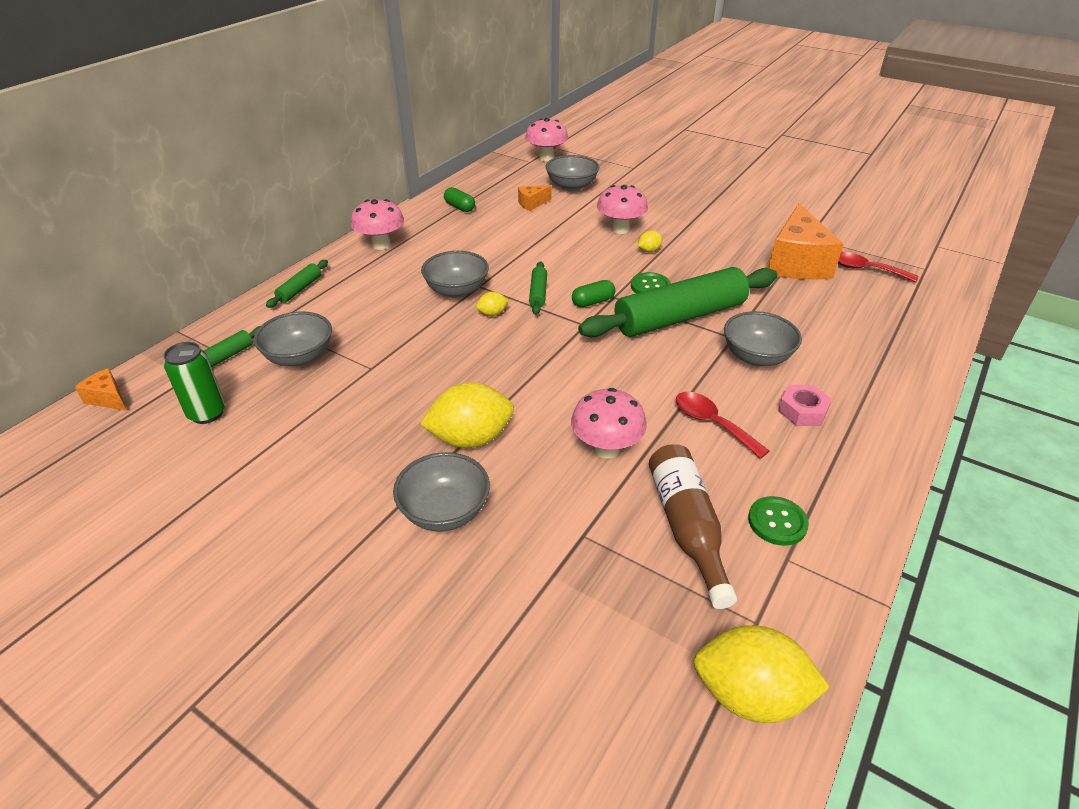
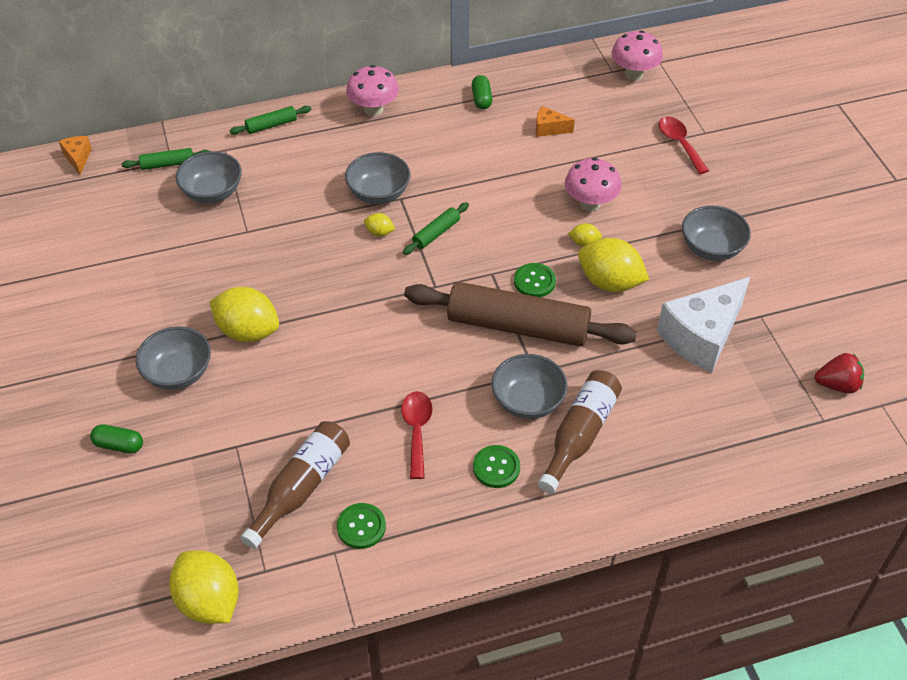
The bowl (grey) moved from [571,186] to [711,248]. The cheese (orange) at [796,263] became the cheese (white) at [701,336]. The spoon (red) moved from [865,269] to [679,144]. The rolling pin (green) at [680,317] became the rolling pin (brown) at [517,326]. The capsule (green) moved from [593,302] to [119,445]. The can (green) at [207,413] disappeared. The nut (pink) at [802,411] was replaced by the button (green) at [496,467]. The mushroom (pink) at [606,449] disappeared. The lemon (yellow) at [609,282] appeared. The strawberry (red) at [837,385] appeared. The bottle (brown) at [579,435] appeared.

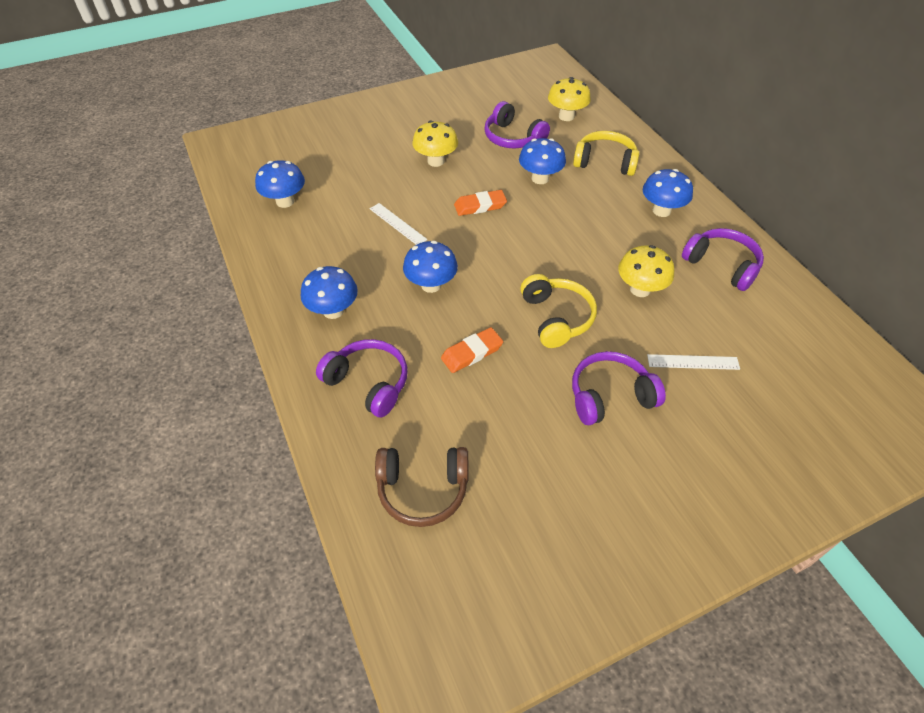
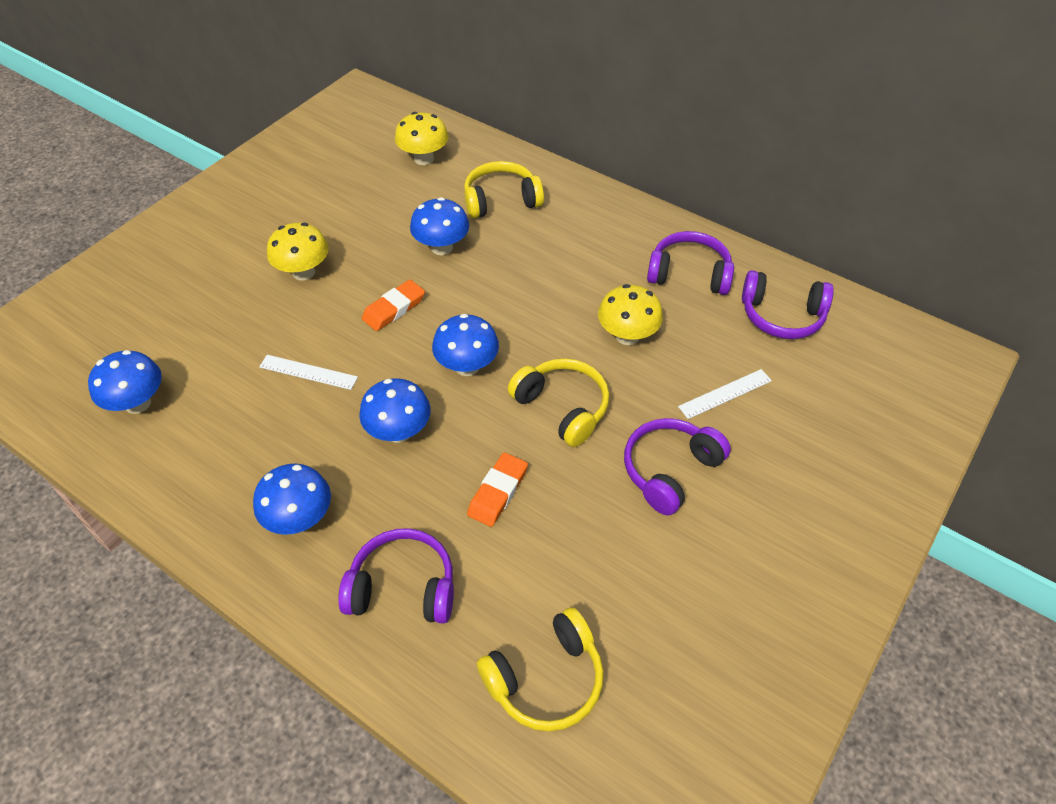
The headphones (purple) moved from [512,138] to [781,316]. The mushroom (blue) moved from [661,210] to [467,366]. The headphones (brown) at [423,489] became the headphones (yellow) at [546,679].

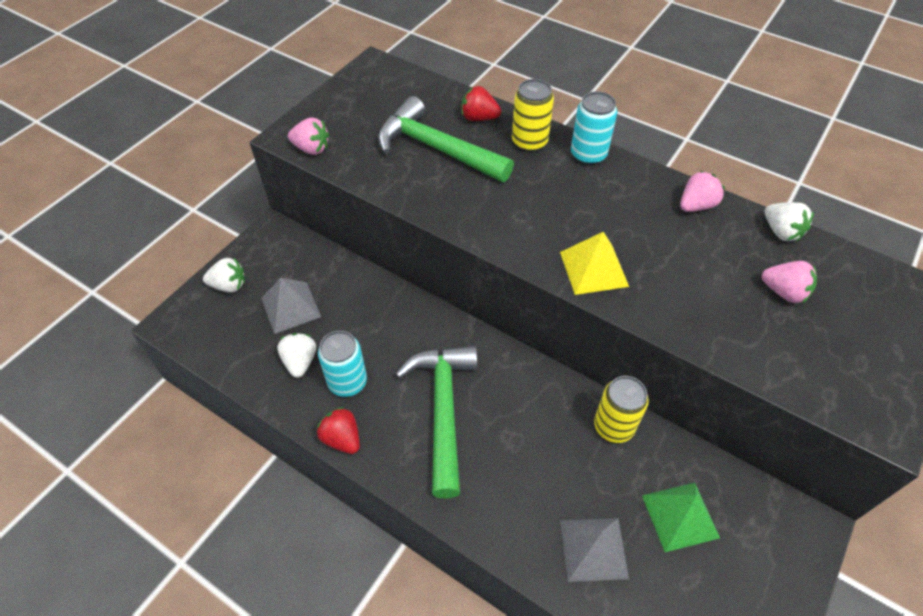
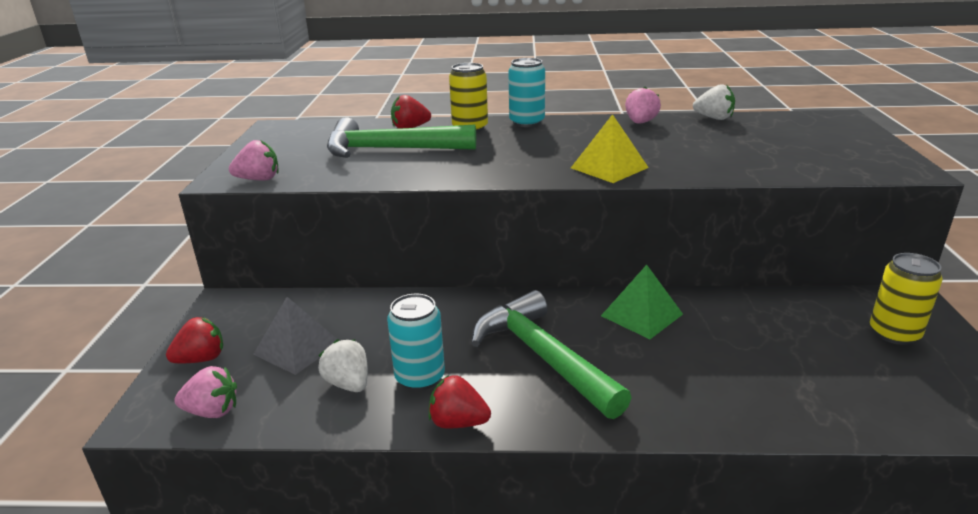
The strawberry (white) at [229,285] became the strawberry (red) at [201,359]. The strawberry (pink) moved from [784,292] to [212,411]. The can (yellow) moved from [613,426] to [894,333]. The pyramid (green) moved from [680,516] to [641,315]. The pyramid (grey) at [593,549] disappeared.

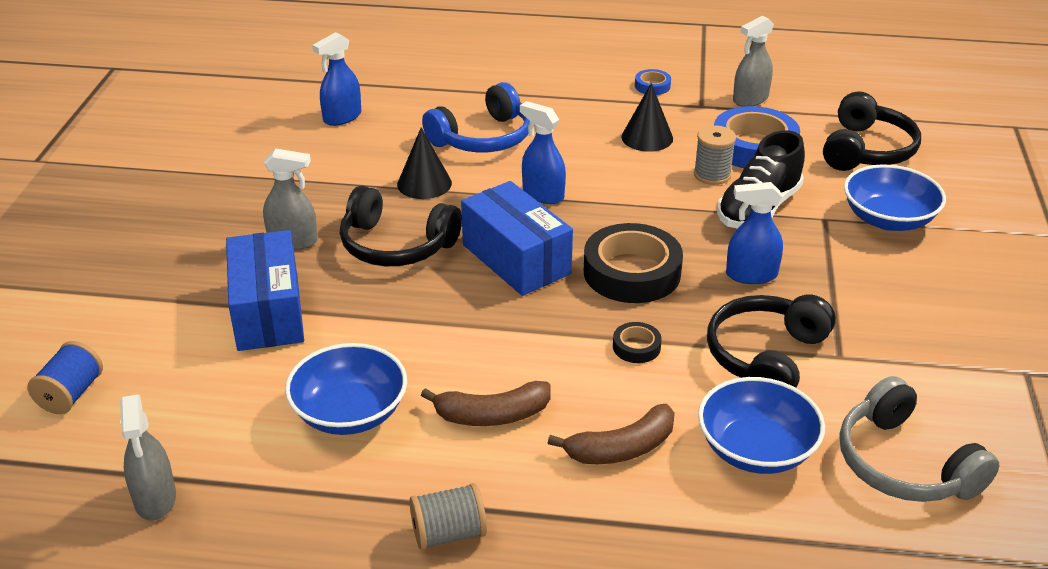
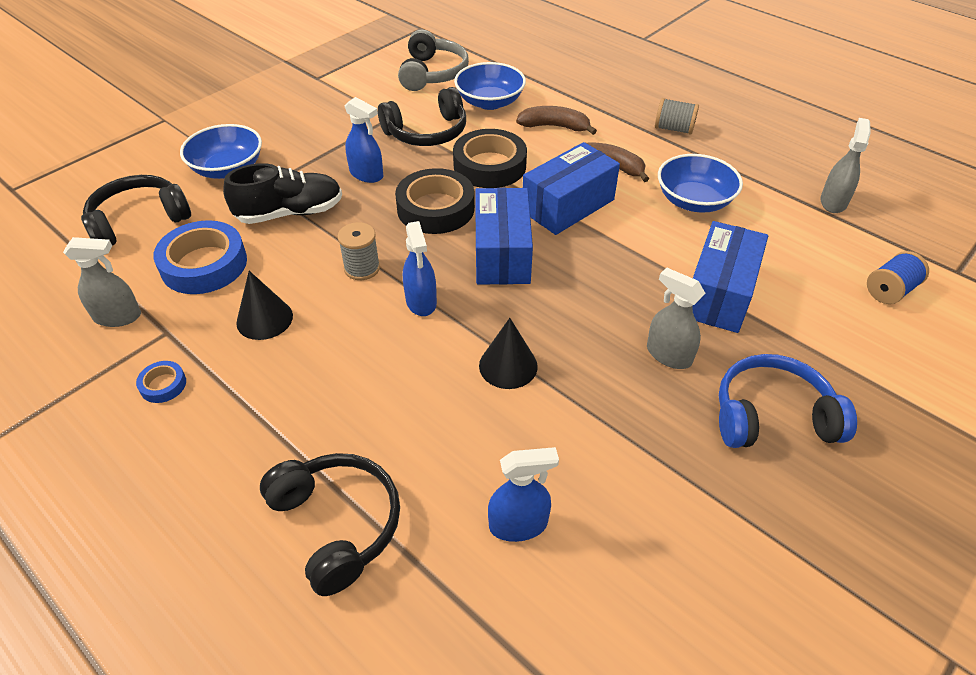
The headphones (blue) moved from [483,138] to [772,416]. The spool (grey) moved from [712,175] to [362,268]. The headphones (black) moved from [396,245] to [337,524]. The tape (black) at [636,347] changed to 2.19 times the size. The box (blue) at [568,205] appeared.

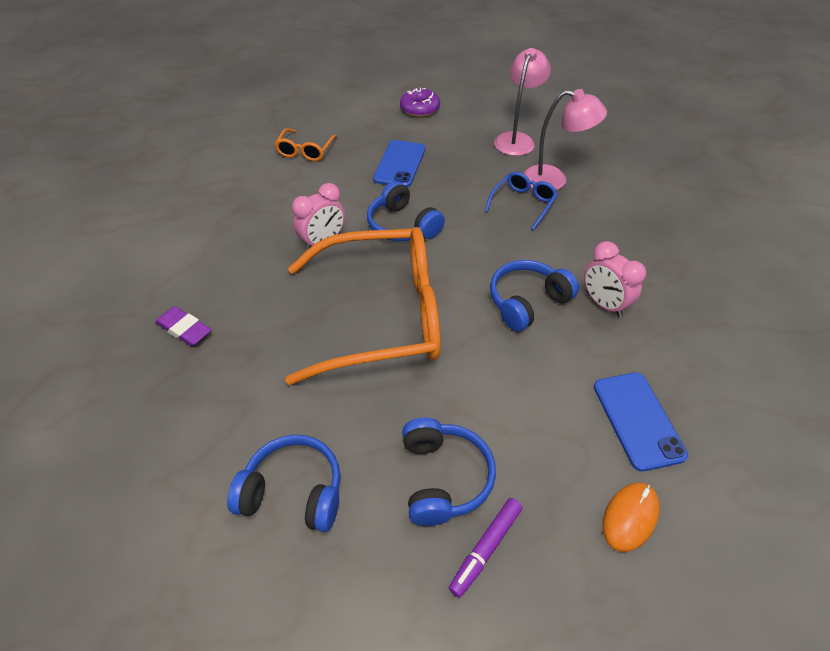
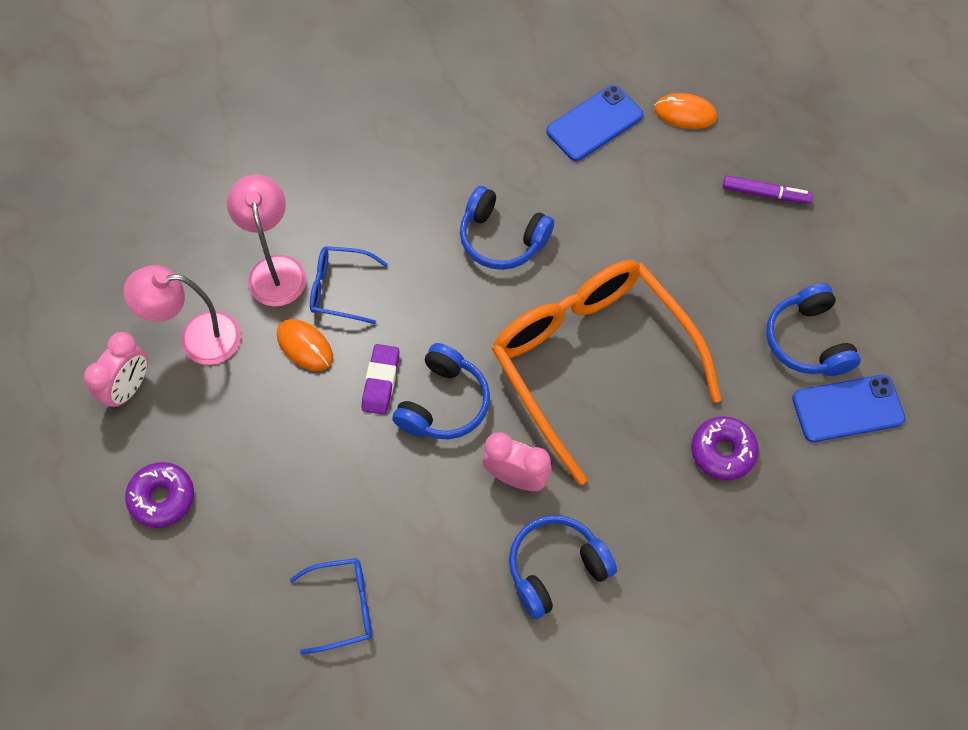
The glasses (orange) at [305,151] became the glasses (blue) at [343,607]. The phone (blue) moved from [400,164] to [847,408]. The clock (pink) moved from [603,304] to [128,388]. The eraser (purple) moved from [184,329] to [381,381]. The headphones (blue) moved from [443,477] to [556,568]. The mouse (orange) at [305,346] appeared. The donut (purple) at [722,451] appeared.

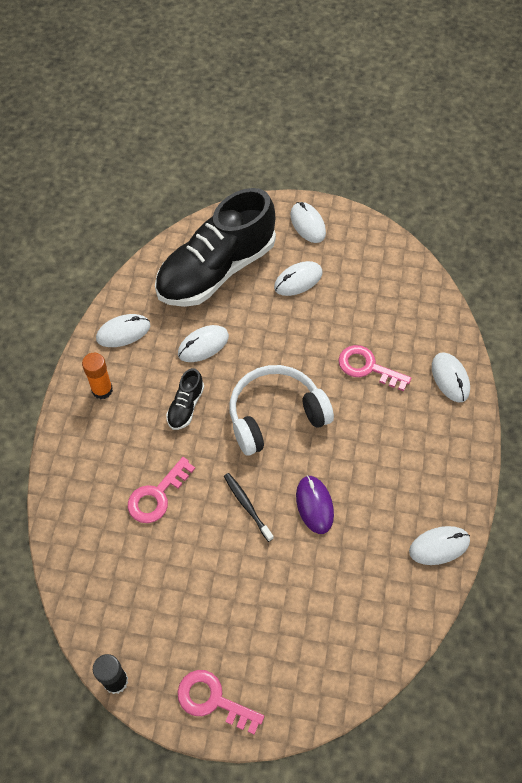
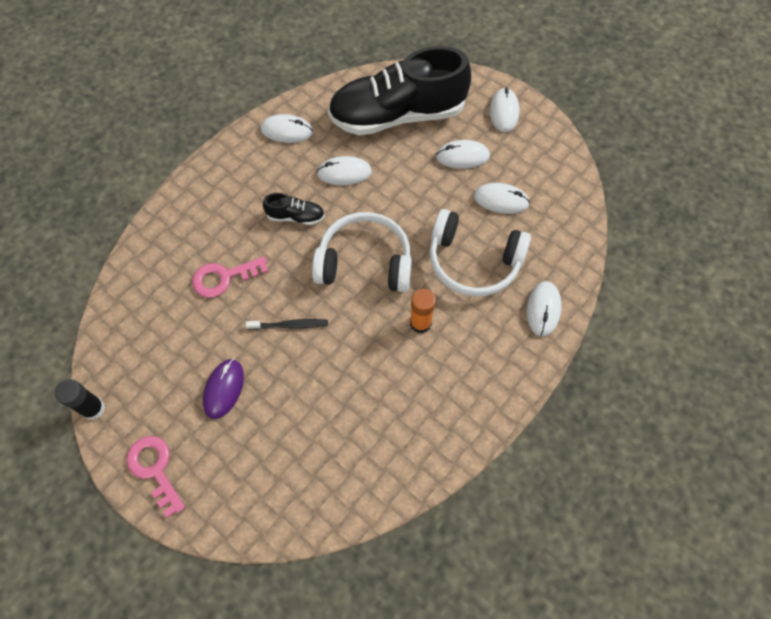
The key (pink) at [367,367] was replaced by the headphones (white) at [473,261]. The glue stick (orange) moved from [102,390] to [420,323]. The shoe (black) at [185,406] turned 135 degrees counterclockwise. The toothbrush (black) at [247,506] turned 90 degrees clockwise. The mouse (purple) moved from [314,505] to [224,389]. The mouse (white) moved from [439,546] to [501,200].

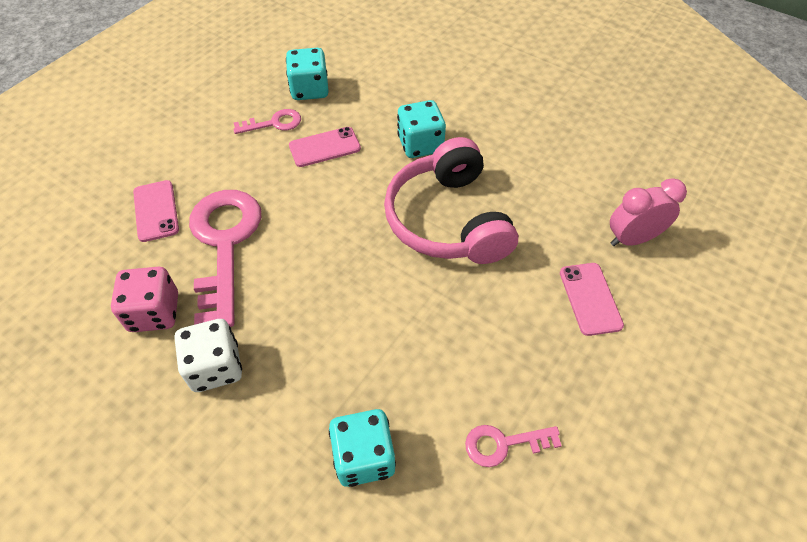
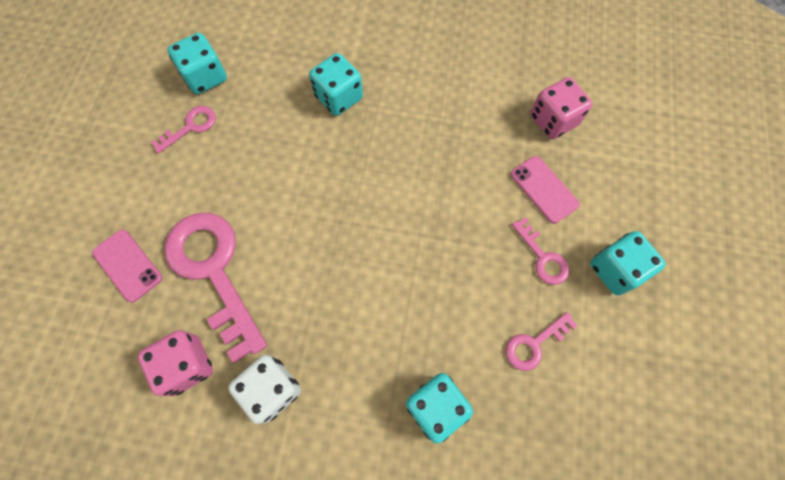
The phone (pink) at [325,147] disappeared. The headphones (pink) at [448,220] disappeared. The clock (pink) at [632,239] was replaced by the dice (pink) at [553,120]. The key (pink) at [543,257] appeared. The dice (turquoise) at [615,270] appeared.

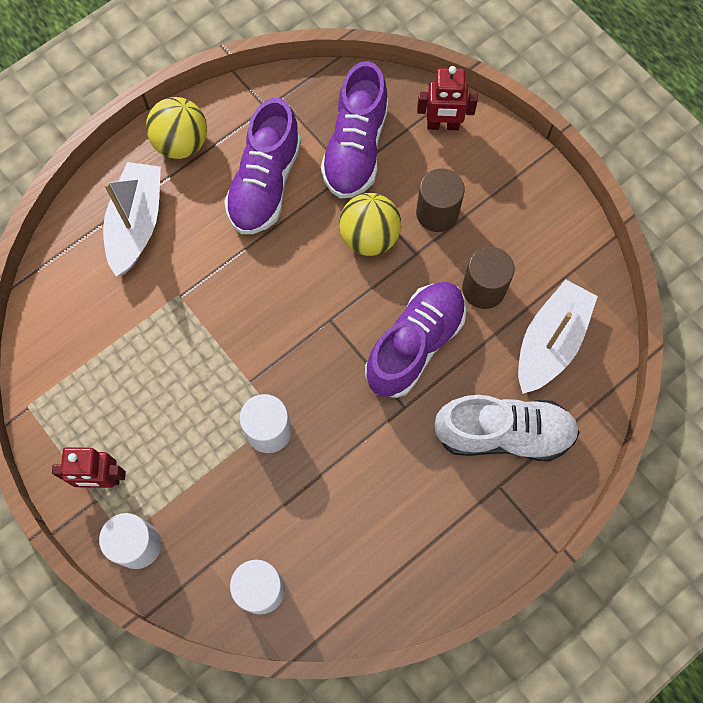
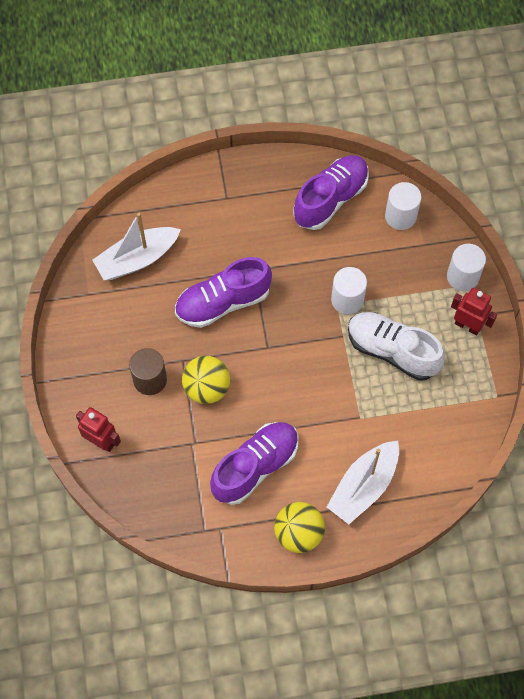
The shoe (purple) moved from [355,148] to [330,199]. The cylinder (brown) at [483,289] disappeared. The shoe (white) moved from [503,434] to [392,351].

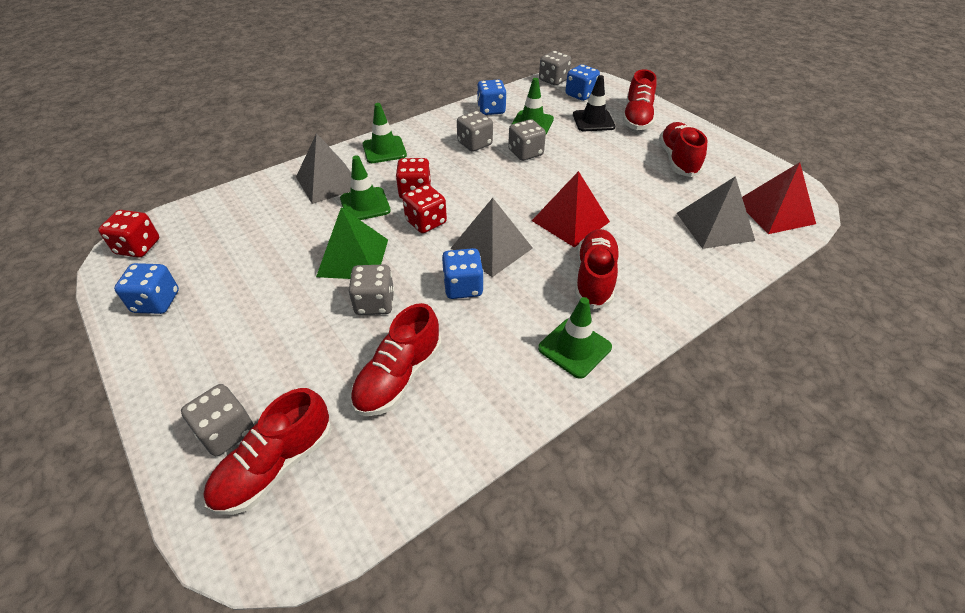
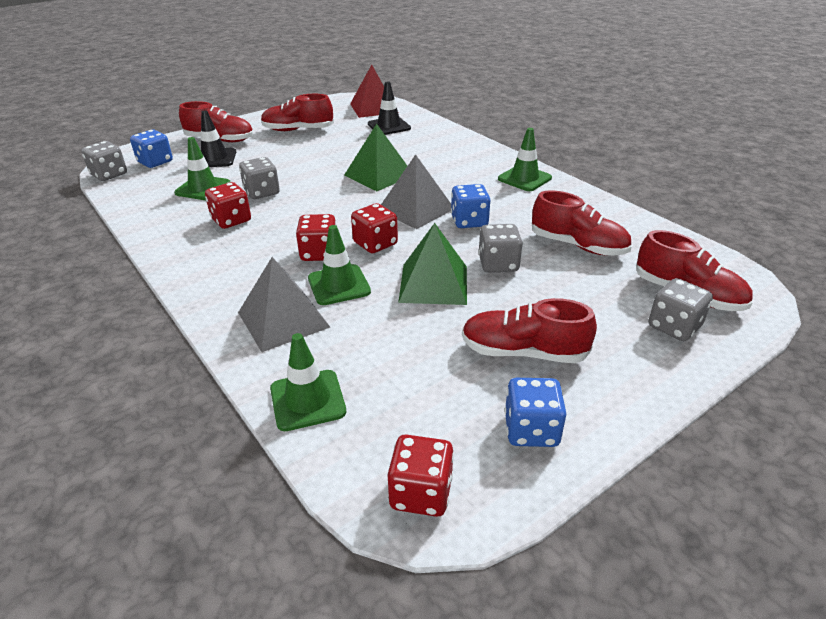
The dice (blue) at [491,110] disappeared. The traffic cone (green) moved from [384,150] to [307,400]. The dice (grey) at [474,144] became the dice (red) at [231,220]. The pyramid (red) at [570,221] became the pyramid (green) at [379,175]. The pyramid (grey) at [714,226] was replaced by the traffic cone (black) at [389,126]. The shoe (red) moved from [594,278] to [523,352].

